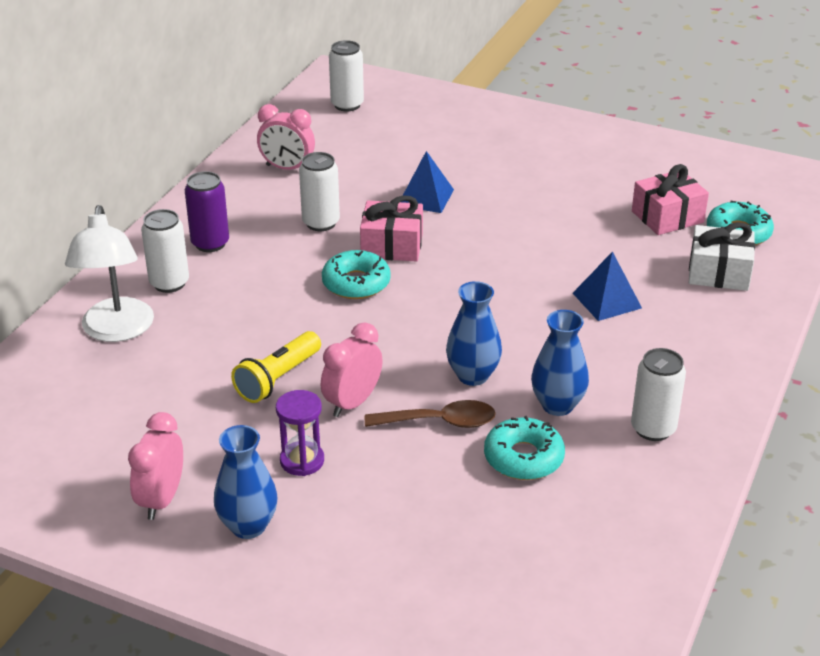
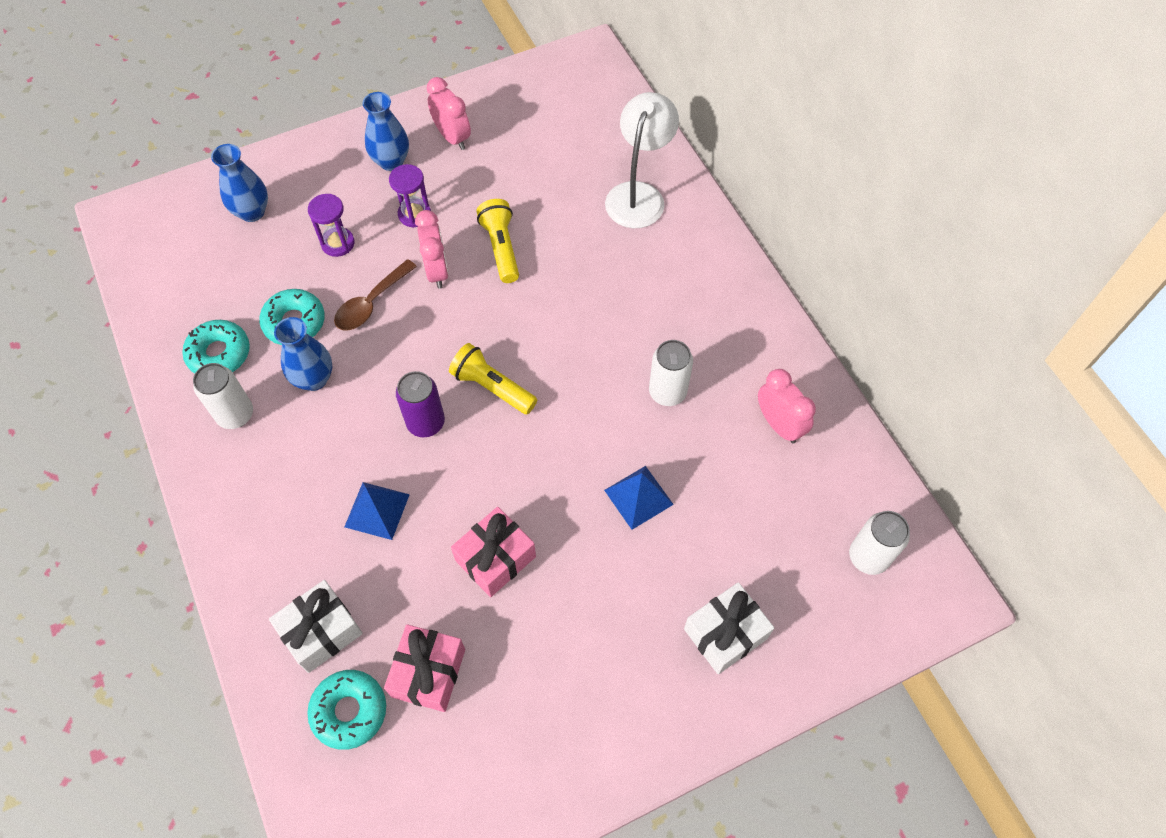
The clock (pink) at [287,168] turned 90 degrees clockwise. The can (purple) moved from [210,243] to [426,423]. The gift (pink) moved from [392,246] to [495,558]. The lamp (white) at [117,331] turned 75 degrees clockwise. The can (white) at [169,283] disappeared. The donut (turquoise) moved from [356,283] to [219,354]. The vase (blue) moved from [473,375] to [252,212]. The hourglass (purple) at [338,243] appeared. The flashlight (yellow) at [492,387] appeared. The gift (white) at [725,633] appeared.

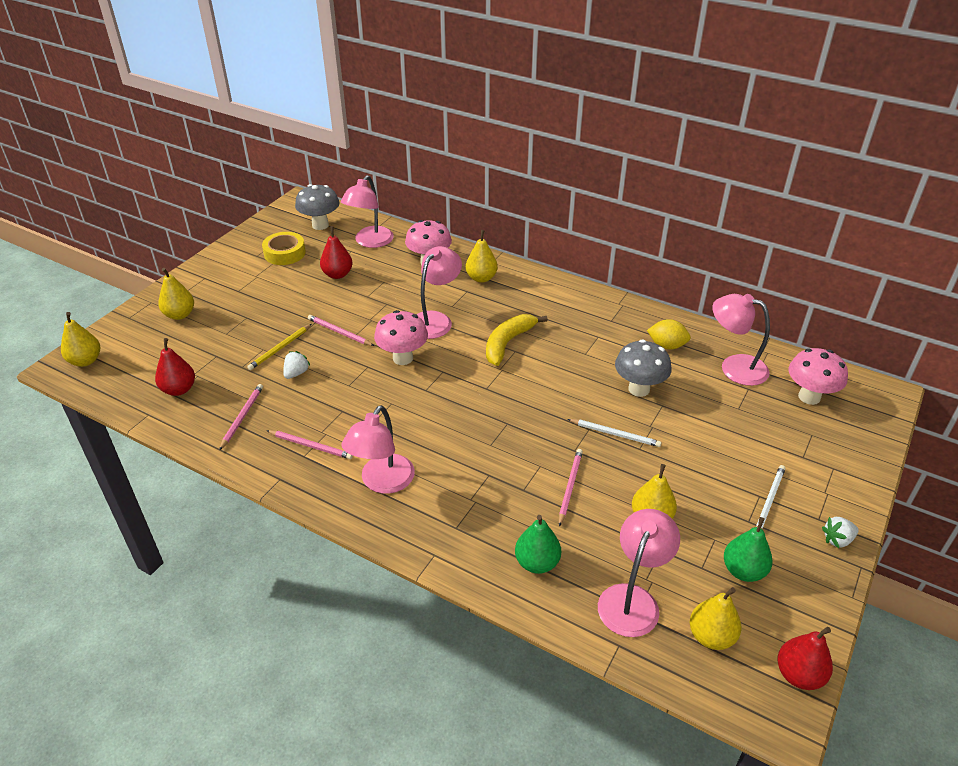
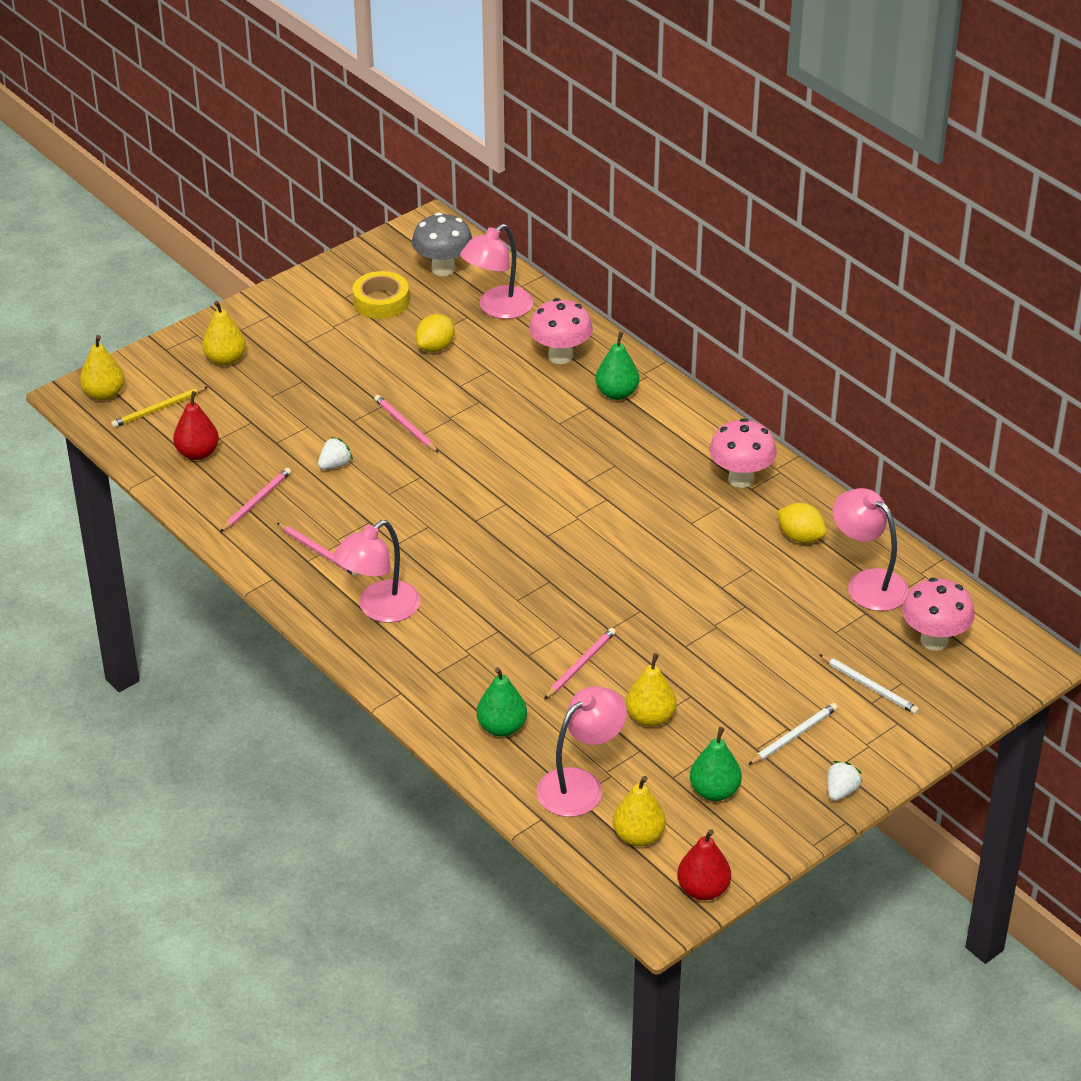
The pear (red) at [337,274] was replaced by the lemon (yellow) at [435,347]. The pear (yellow) at [481,278] became the pear (green) at [617,393]. The lamp (pink) at [435,320] disappeared. The mushroom (pink) moved from [403,358] to [741,479]. The banana (yellow) at [507,343] disappeared. The pencil (yellow) moved from [280,348] to [158,409]. The mushroom (grey) at [639,389] disappeared. The pencil (white) moved from [615,434] to [869,686]. The strawberry (white) at [837,540] turned 120 degrees clockwise.

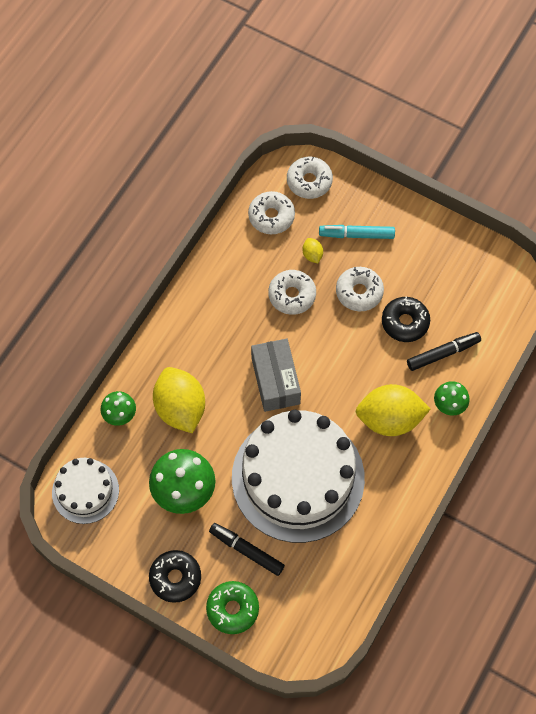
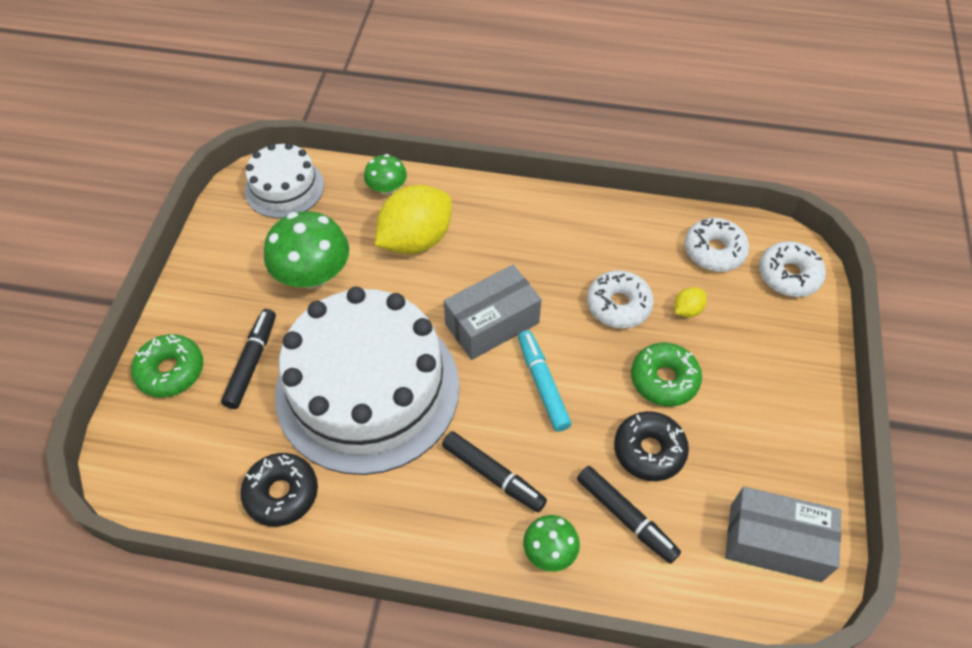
The marker (turquoise) moved from [356,235] to [542,384]. The donut (white) at [359,292] became the donut (green) at [664,380]. The lemon (yellow) at [389,419] was replaced by the marker (black) at [493,475]. The donut (black) moved from [175,578] to [281,493]. The box (grey) at [775,542] appeared.

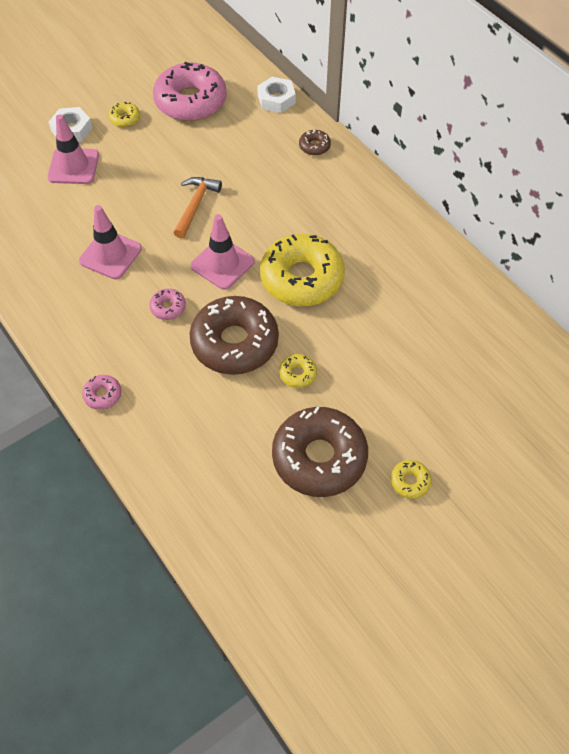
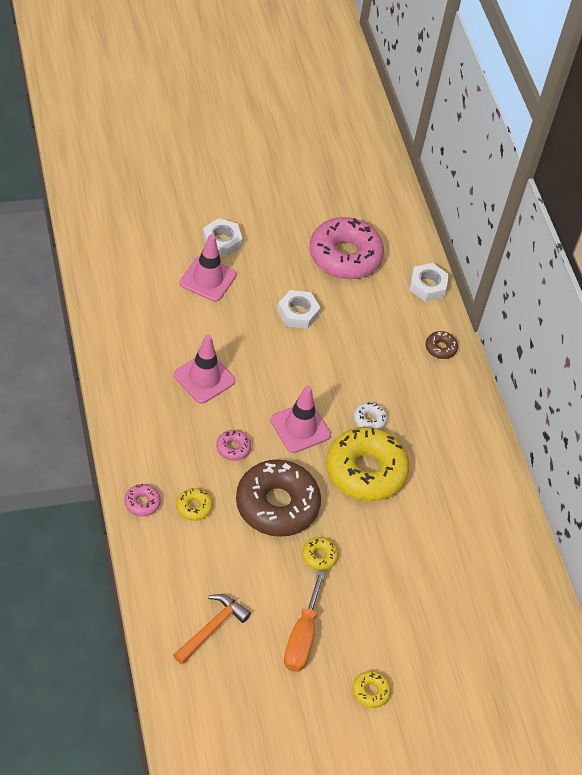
The donut (yellow) moved from [125,119] to [194,507]. The hammer (orange) moved from [195,205] to [212,628]. The donut (brown) at [319,458] was replaced by the screwdriver (orange) at [302,637]. The nut (white) at [298,313] appeared. The donut (white) at [369,420] appeared.

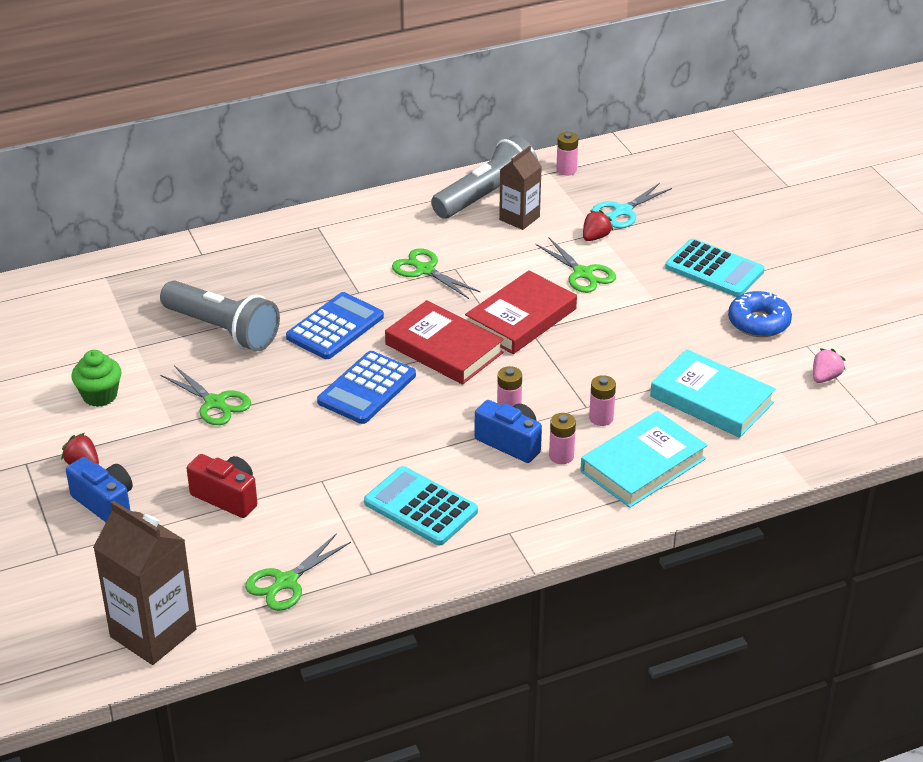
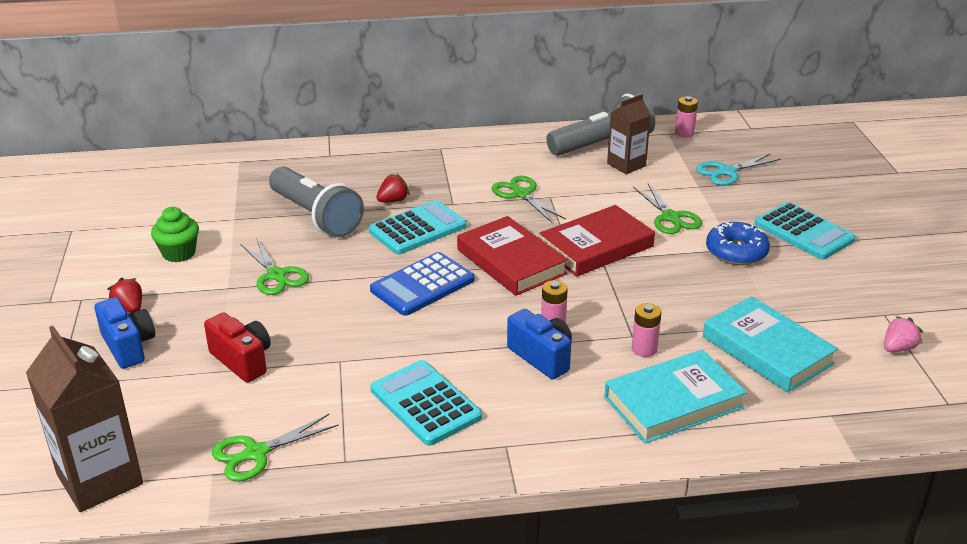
The strawberry (red) moved from [595,237] to [393,200]. The donut (blue) moved from [758,322] to [736,252]. The calculator (blue) at [335,327] became the calculator (turquoise) at [418,229]. The battery (pink) at [561,456] disappeared.

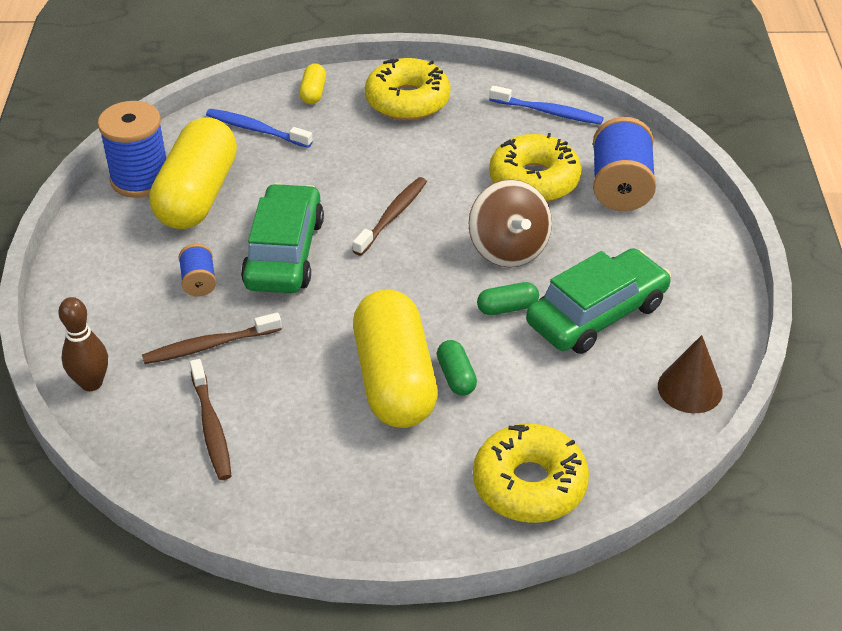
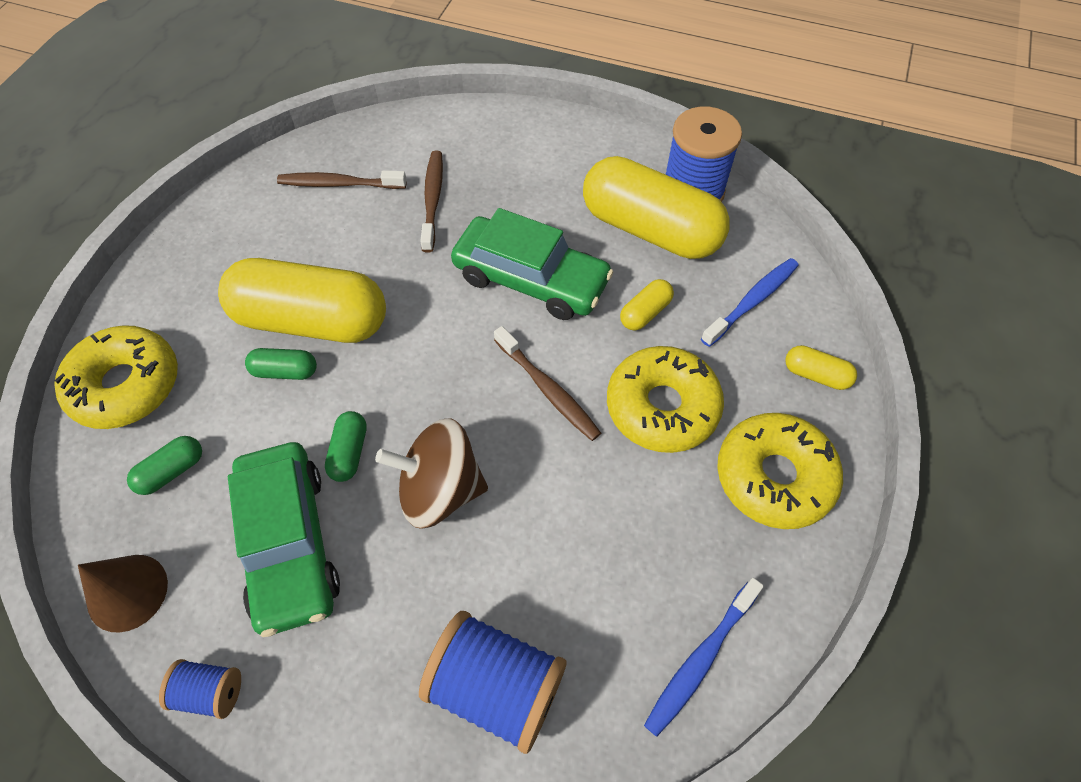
The donut (yellow) moved from [534,180] to [662,407]. The spool (blue) moved from [199,282] to [210,692]. The bowling pin (brown) at [91,383] disappeared. The capsule (yellow) at [645,312] appeared. The capsule (green) at [172,471] appeared.

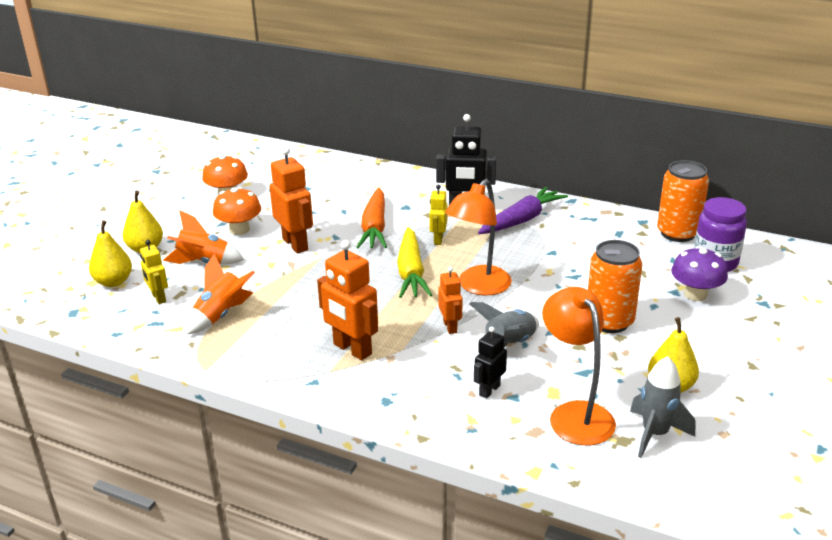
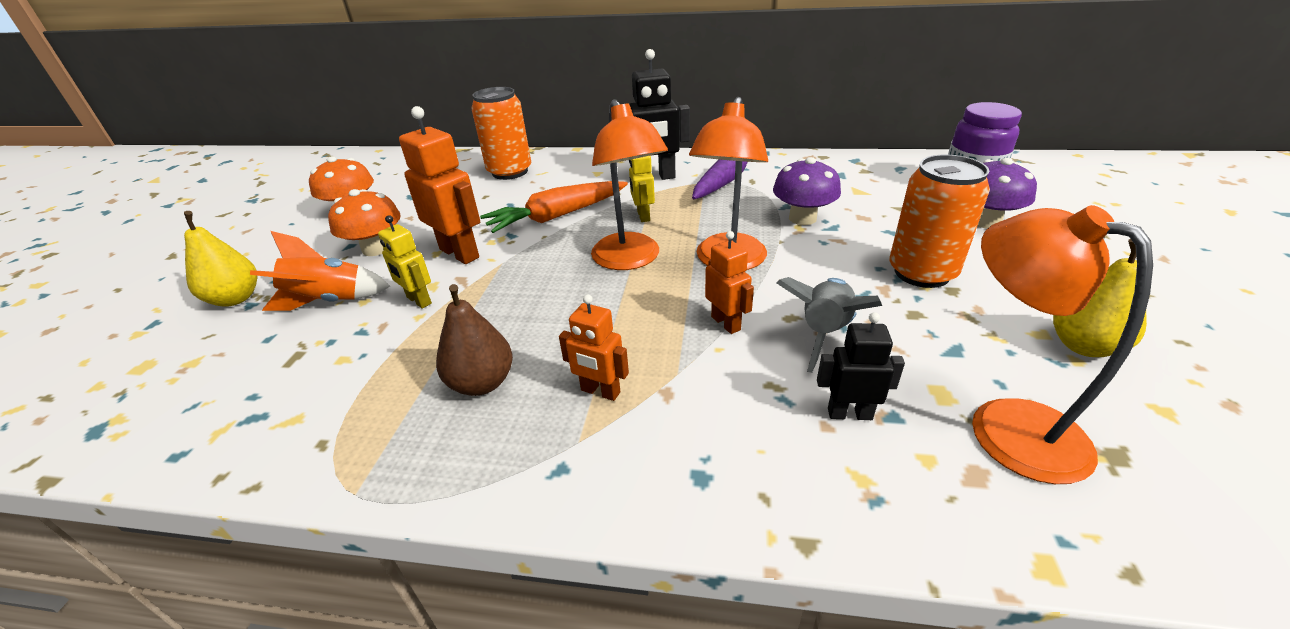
The can (orange) moved from [677,233] to [510,172]. The carrot (orange) at [374,228] turned 75 degrees clockwise. The pear (yellow) at [114,282] disappeared. The carrot (yellow) at [411,272] was replaced by the lamp (orange) at [630,260]. The robot (yellow) moved from [158,298] to [418,300]. The robot (orange) at [352,349] changed to 0.58 times the size. The rocket (orange) at [221,315] disappeared. The robot (black) at [489,390] turned 75 degrees clockwise. The rocket (grey) at [655,434] disappeared. The mushroom (purple) at [802,218] appeared. The pear (brown) at [482,383] appeared.

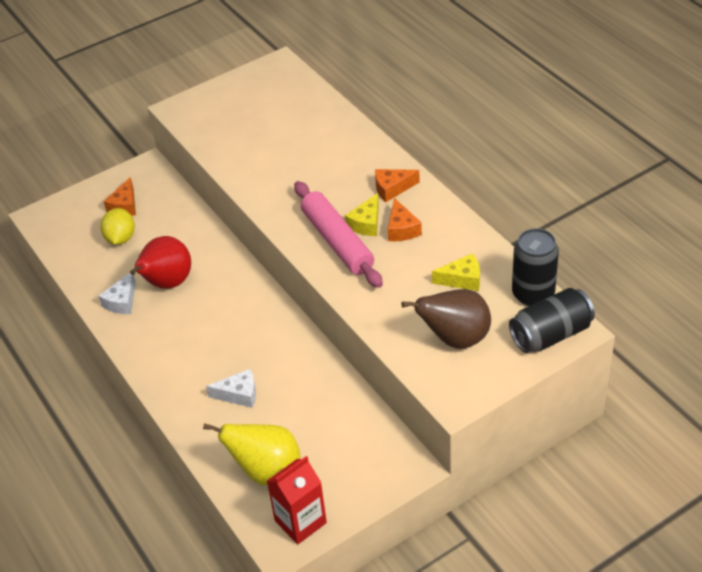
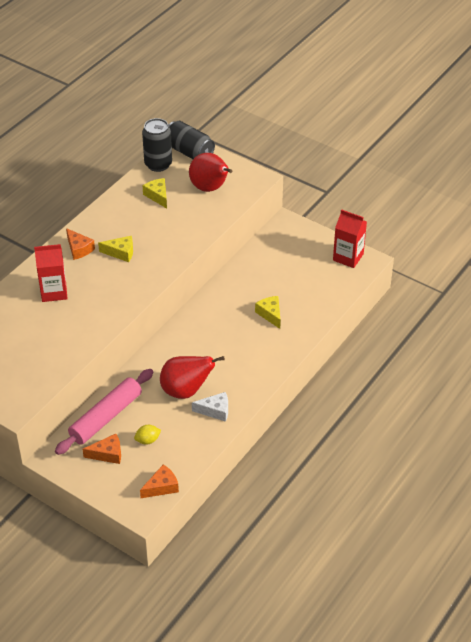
The rolling pin (pink) moved from [337,241] to [106,417]. The cheese (orange) moved from [401,229] to [162,487]. The lemon (yellow) at [120,238] changed to 0.66 times the size. The pear (brown) at [455,339] became the pear (red) at [210,188]. The cheese (white) at [239,394] became the cheese (yellow) at [270,314]. The pear (yellow) at [266,471] disappeared. The carton (red) at [54,292] appeared.

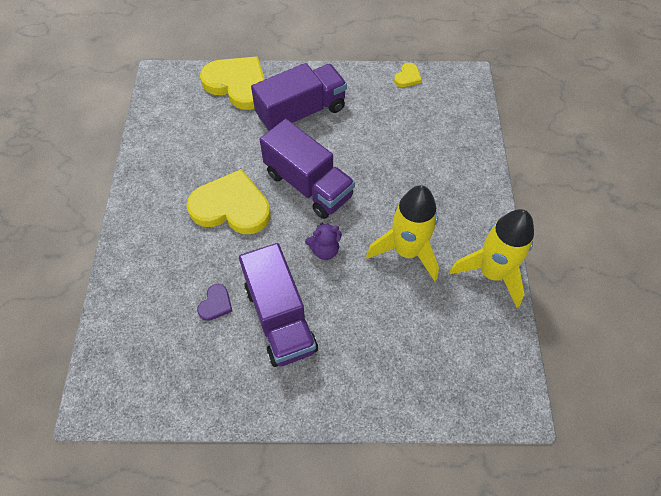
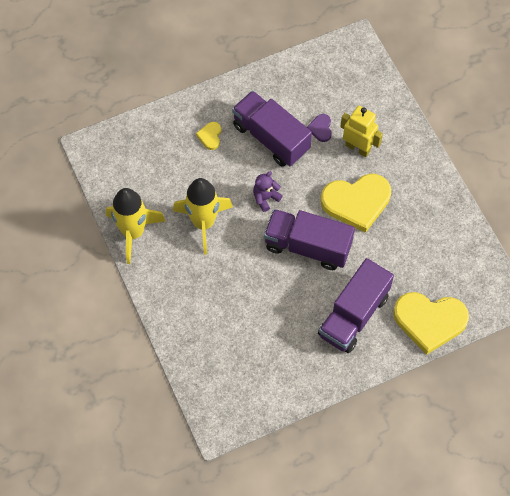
The heart (yellow) moved from [407,77] to [210,136]. The robot (yellow) at [358,148] appeared.

